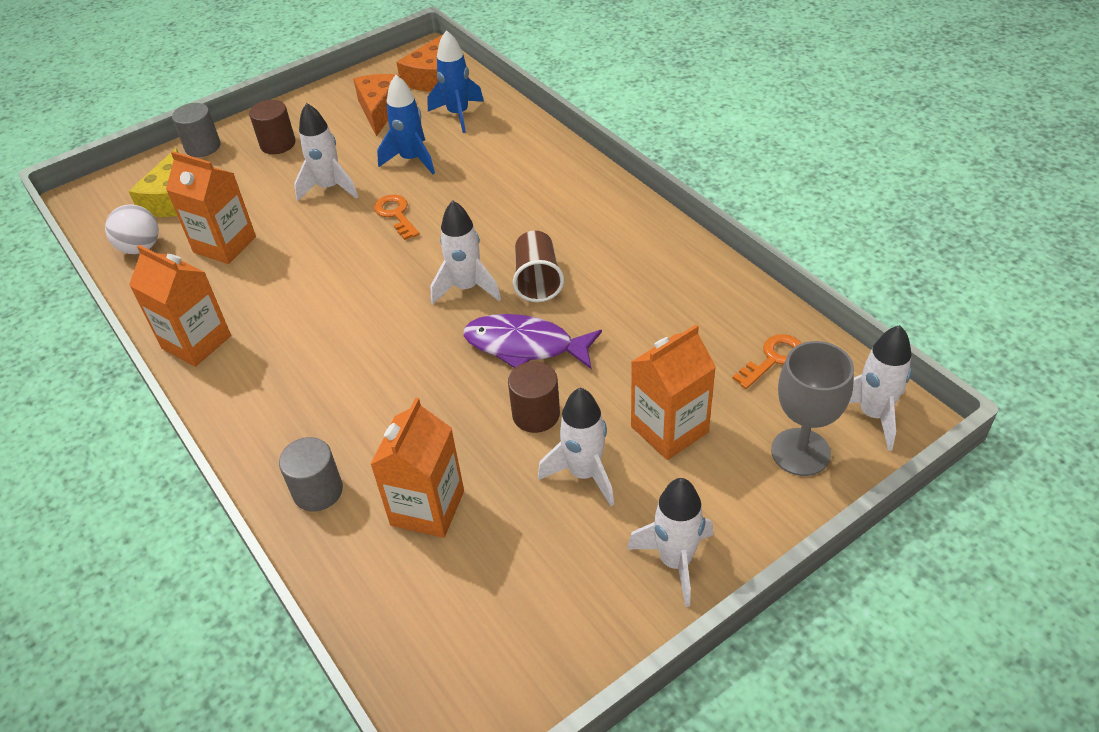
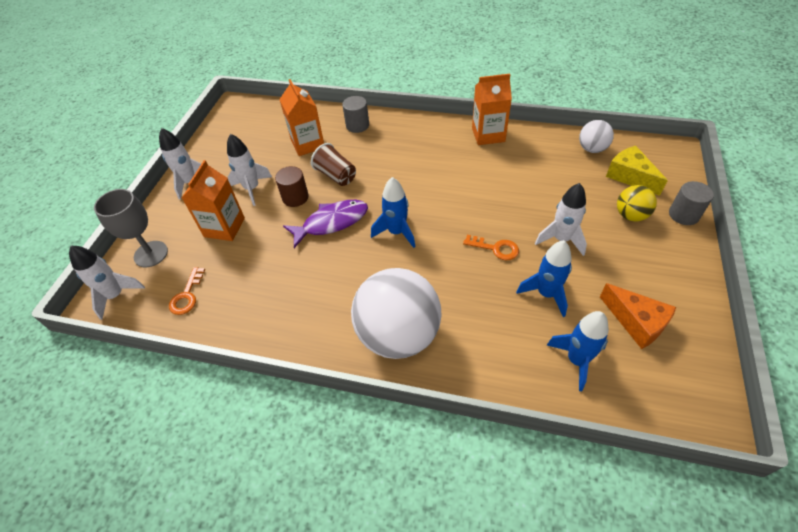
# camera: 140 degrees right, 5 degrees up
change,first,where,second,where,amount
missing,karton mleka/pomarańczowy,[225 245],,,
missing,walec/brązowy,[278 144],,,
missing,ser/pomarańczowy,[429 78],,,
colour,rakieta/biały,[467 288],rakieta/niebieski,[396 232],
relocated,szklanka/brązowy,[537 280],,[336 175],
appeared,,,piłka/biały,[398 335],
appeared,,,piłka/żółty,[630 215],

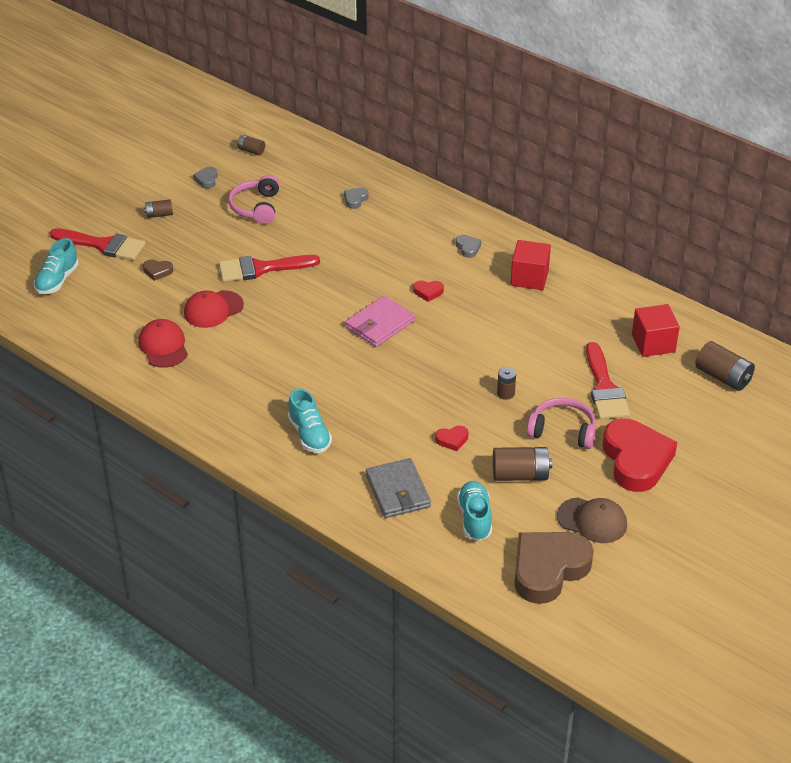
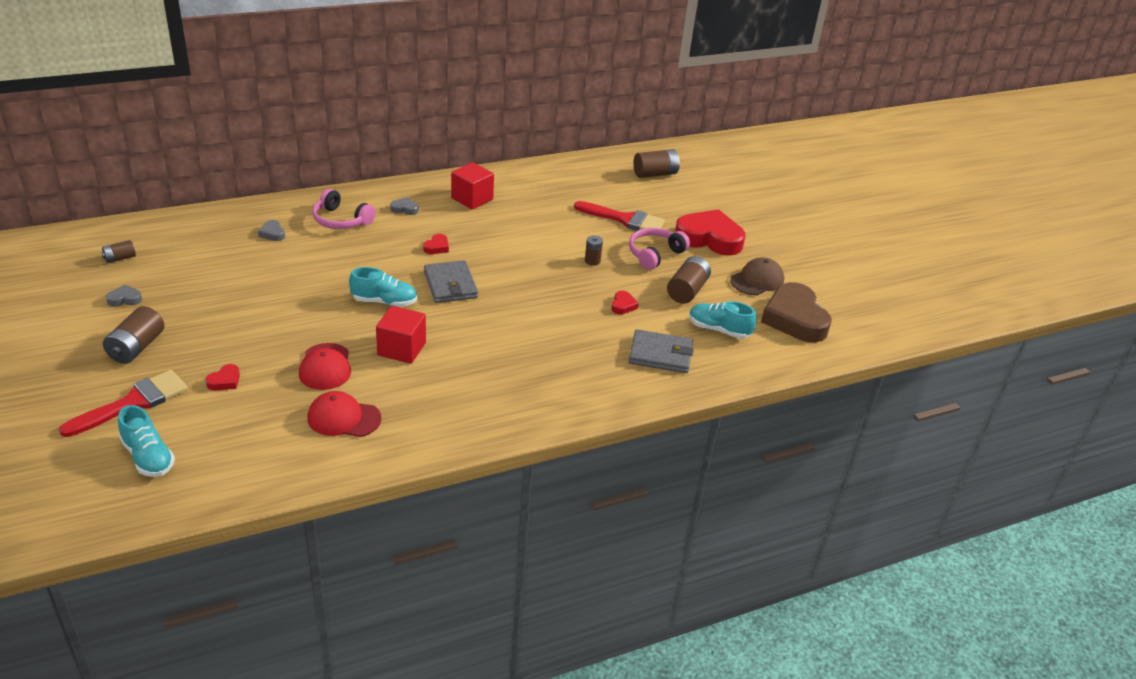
# camera: 65 degrees left, 5 degrees down
change,first,where,second,where,amount
colour,serce/brązowy,[157 271],serce/czerwony,[225 381],
size,bateria/brązowy,[159 215],,[136 347],x1.76
spun,serce/szary,[207 180],,[125 299],135 degrees clockwise
missing,pędzel/czerwony,[261 268],,,
relocated,słuchawki/różowy,[256 207],,[341 220],
relocated,but/turkusowy,[309 434],,[384 302],
colour,portfel/różowy,[380 324],portfel/szary,[450 285],
relocated,sześcian/czerwony,[653 343],,[402 349],

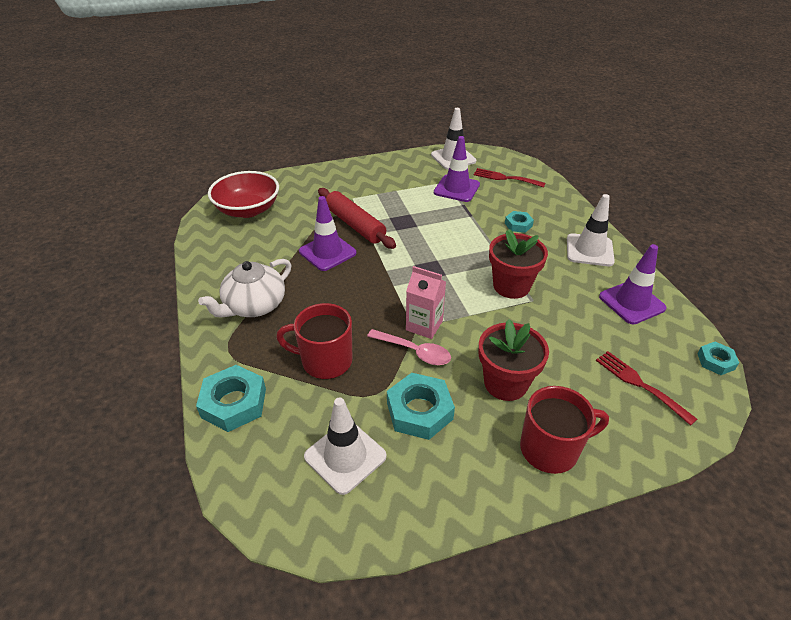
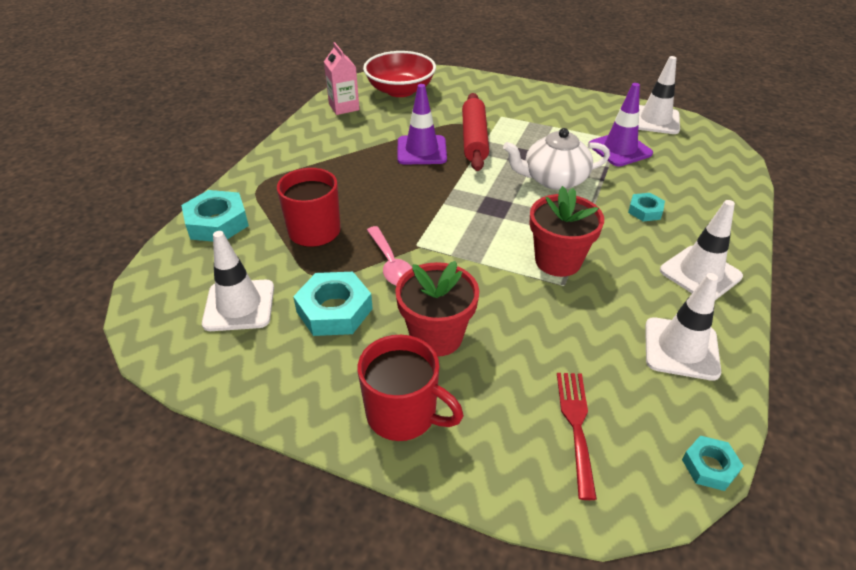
# camera: 40 degrees right, 0 degrees up
change,first,where,second,where,amount
relocated,imbryk/biały,[254 305],,[553 179],
relocated,karton mleka/różowy,[424 325],,[344 107],
missing,widelec/czerwony,[506 178],,,
colour,pachołek/fioletowy,[631 302],pachołek/biały,[681 348],

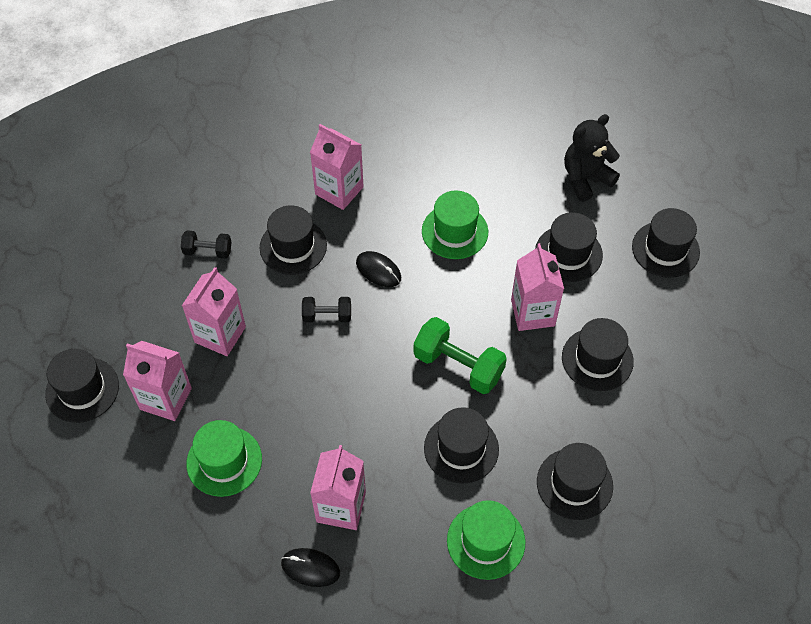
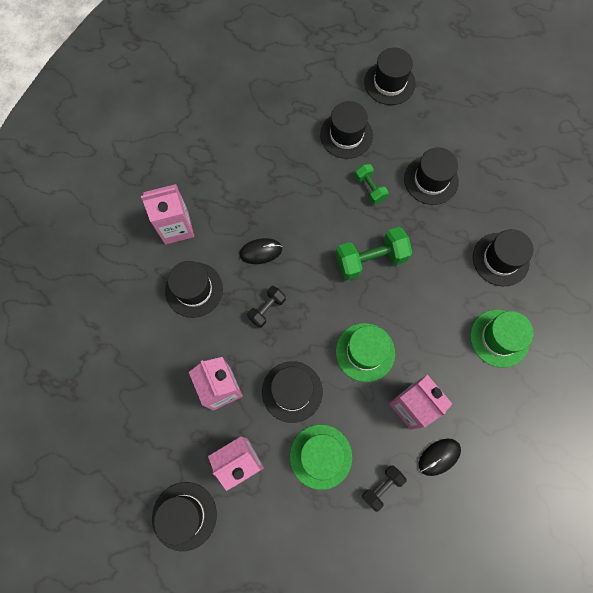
# camera: 50 degrees left, 15 degrees up
change,first,where,second,where,amount
relocated,hantel/czarny,[208 251],,[382 487],
relocated,kapelusz/zielony,[455 231],,[365 352],
relocated,kapelusz/czarny,[461 448],,[292 391],
exchanged,karton mleka/różowy,[532 313],hantel/zielony,[370 188],
missing,miś/czarny,[585 179],,,

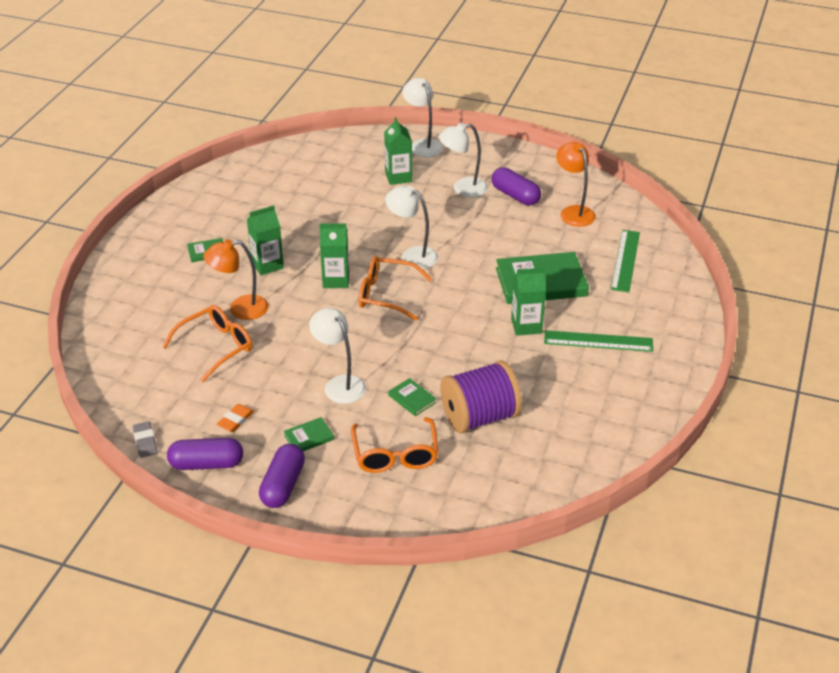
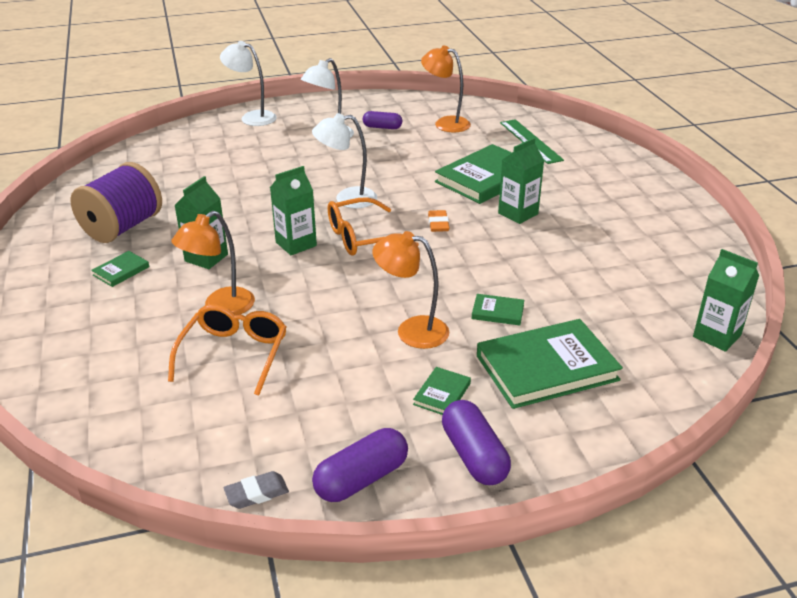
# camera: 35 degrees left, 5 degrees down
change,first,where,second,where,amount
spun,gumka do mazania/szary,[145 442],,[256 493],60 degrees counterclockwise
relocated,gumka do mazania/pomarańczowy,[235 420],,[438 224],
colour,lampka/biały,[339 384],lampka/pomarańczowy,[412 330],
exchanged,okulary/pomarańczowy,[395 455],książka/zielony,[546 368],
relocated,karton mleka/zielony,[398 177],,[716 336],
relocated,szpulka/fioletowy,[479 417],,[122 227],
size,kapsułka/fioletowy,[515 196],,[382 127],x0.66
missing,linijka/zielony,[598 341],,,

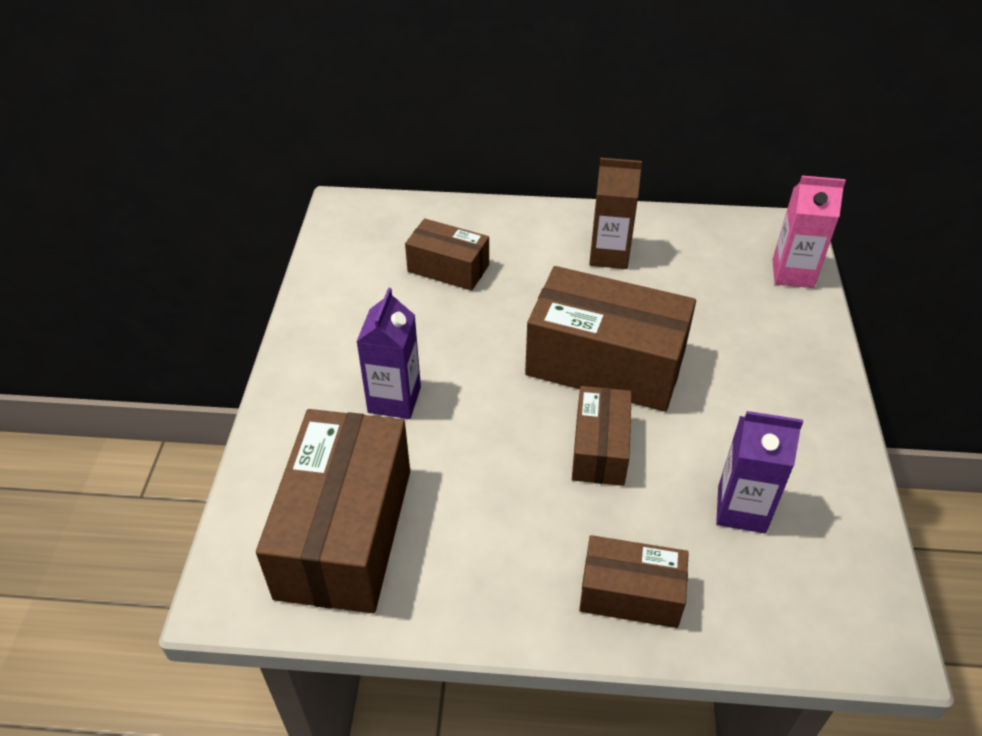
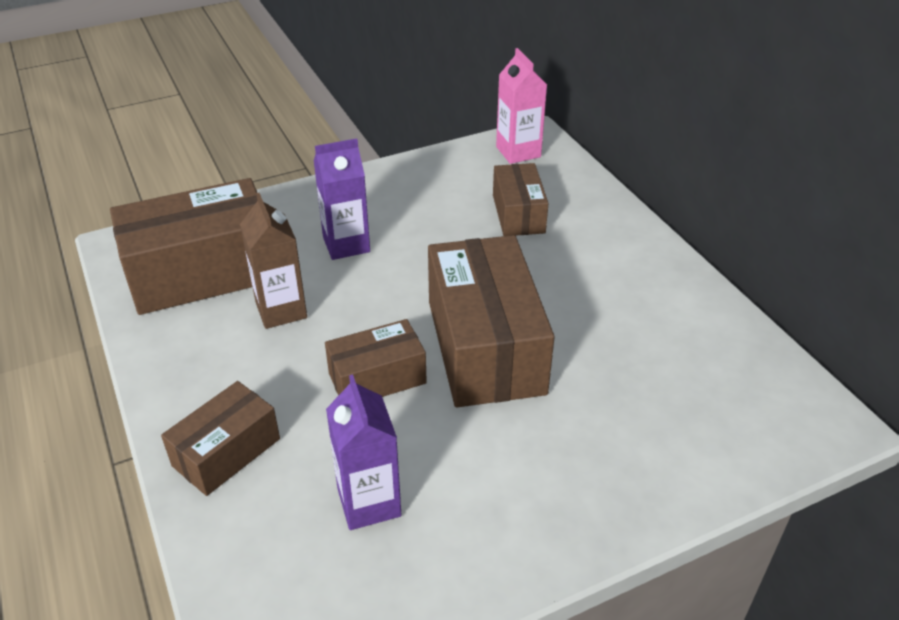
# camera: 60 degrees right, 5 degrees down
change,first,where,second,where,amount
spun,pudełko/brązowy,[630 594],,[226 452],60 degrees clockwise
relocated,karton mleka/brązowy,[609 255],,[281 310],
relocated,karton mleka/różowy,[792 274],,[518 152],

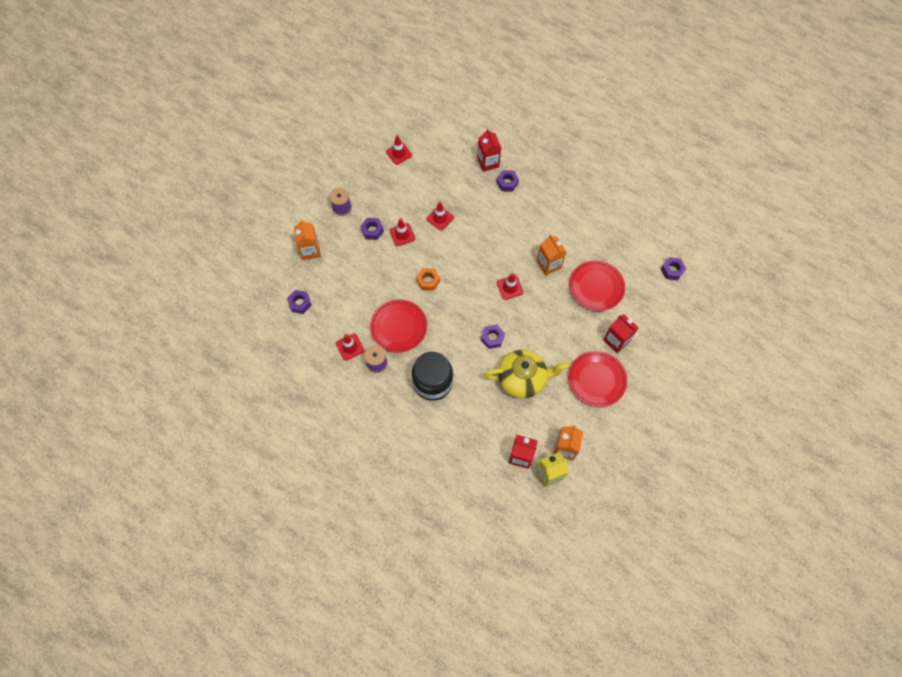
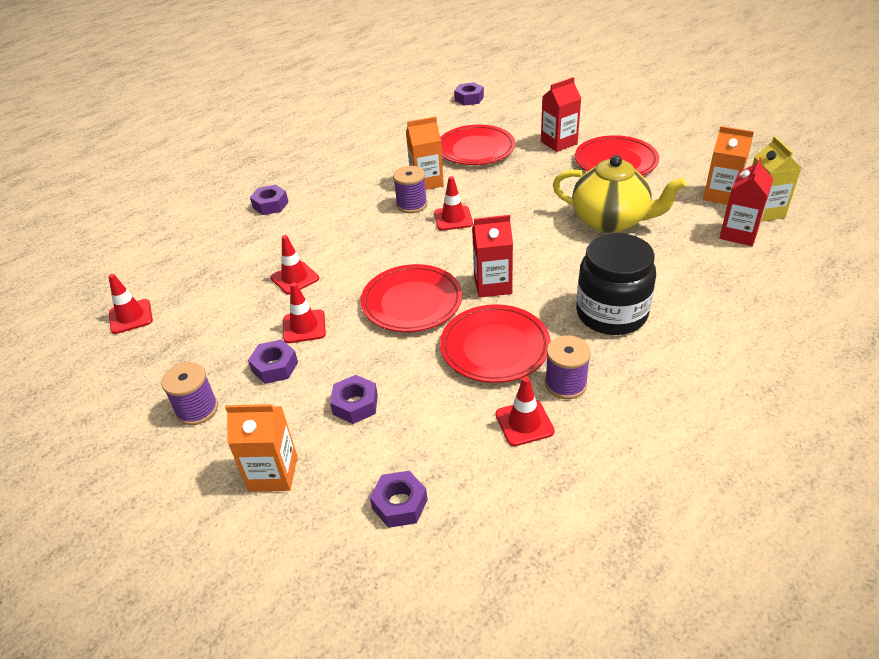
# camera: 75 degrees left, 25 degrees down
change,first,where,second,where,amount
exchanged,nakrętka/pomarańczowy,[428 281],talerz/czerwony,[412 302],
relocated,karton mleka/czerwony,[488 162],,[492 285],
relocated,nakrętka/fioletowy,[492 338],,[355 404],
spun,imbryk/żółty,[522 379],,[611 221],105 degrees clockwise
appeared,,,szpulka/fioletowy,[412 205],

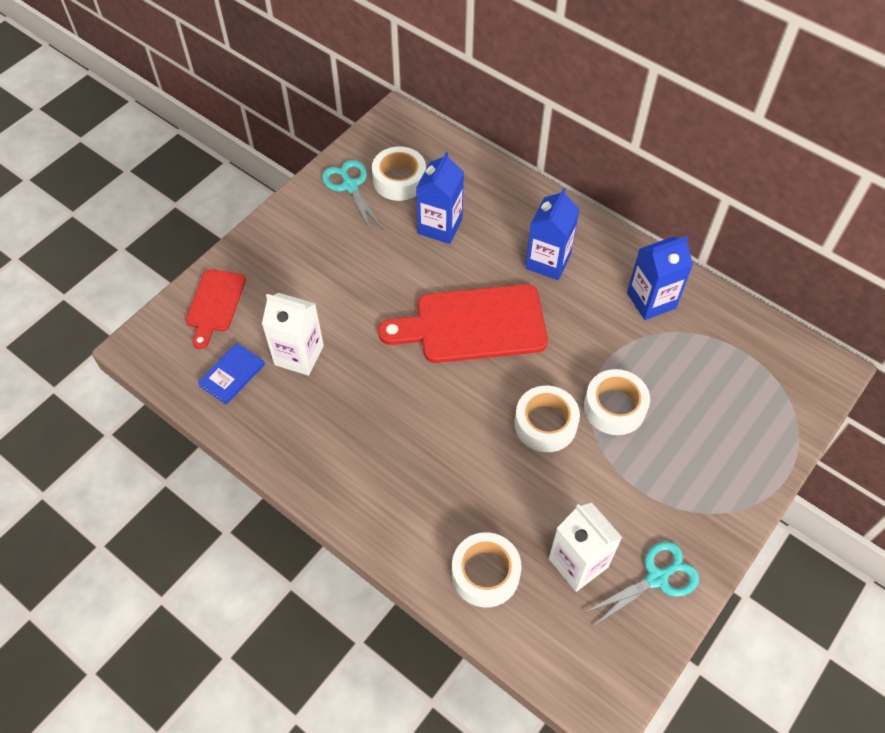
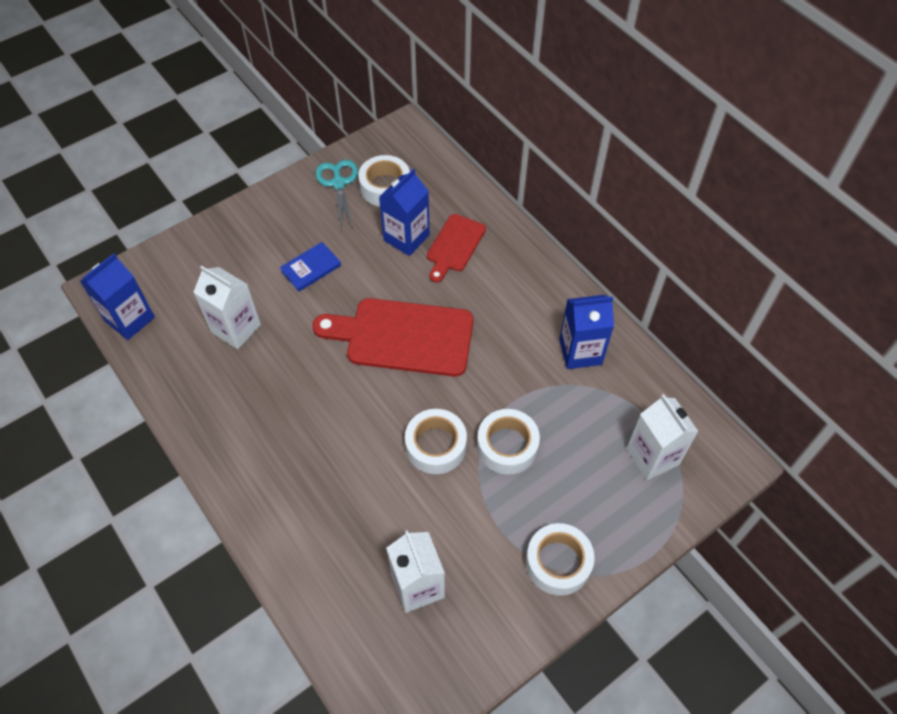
# camera: 15 degrees right, 0 degrees up
change,first,where,second,where,amount
relocated,deska do krojenia/czerwony,[214 304],,[454 246],
relocated,książka/niebieski,[232 375],,[311 268],
relocated,taśma klejąca/biały,[485 573],,[558 562],
relocated,karton mleka/niebieski,[548 261],,[130 319],
missing,nożyczki/turkusowy,[657 578],,,
appeared,,,karton mleka/biały,[652 456],

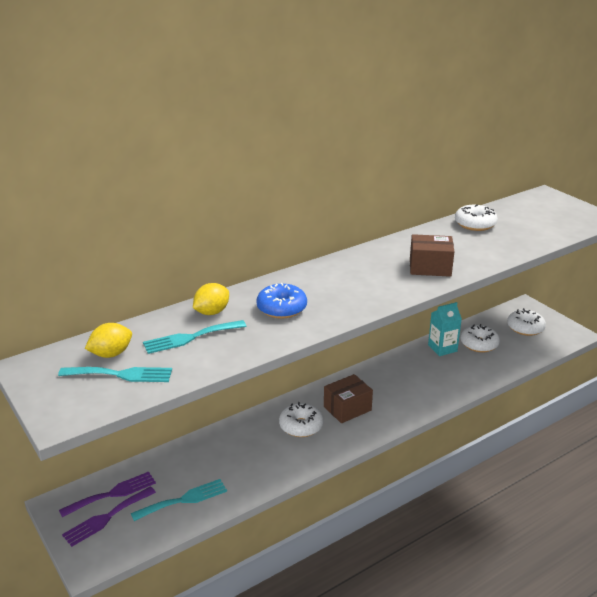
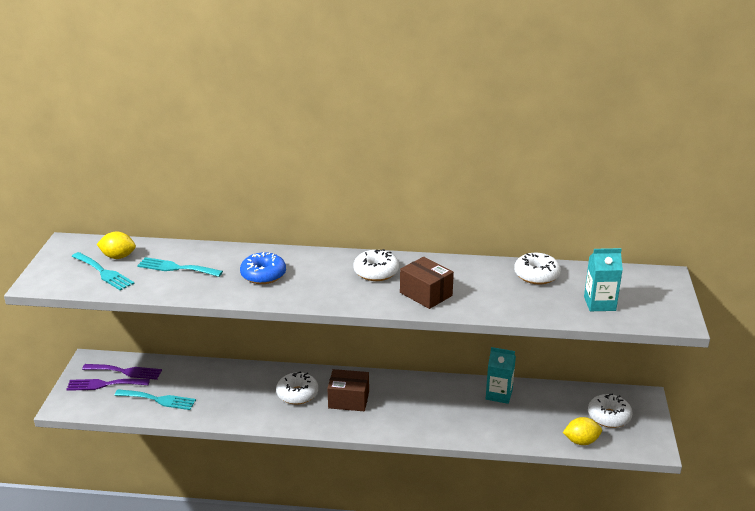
# camera: 40 degrees right, 0 degrees up
change,first,where,second,where,amount
relocated,cytryna/żółty,[212 312],,[581 441],
relocated,donut/biały,[479 344],,[376 272],
appeared,,,karton mleka/turkusowy,[599 303],

